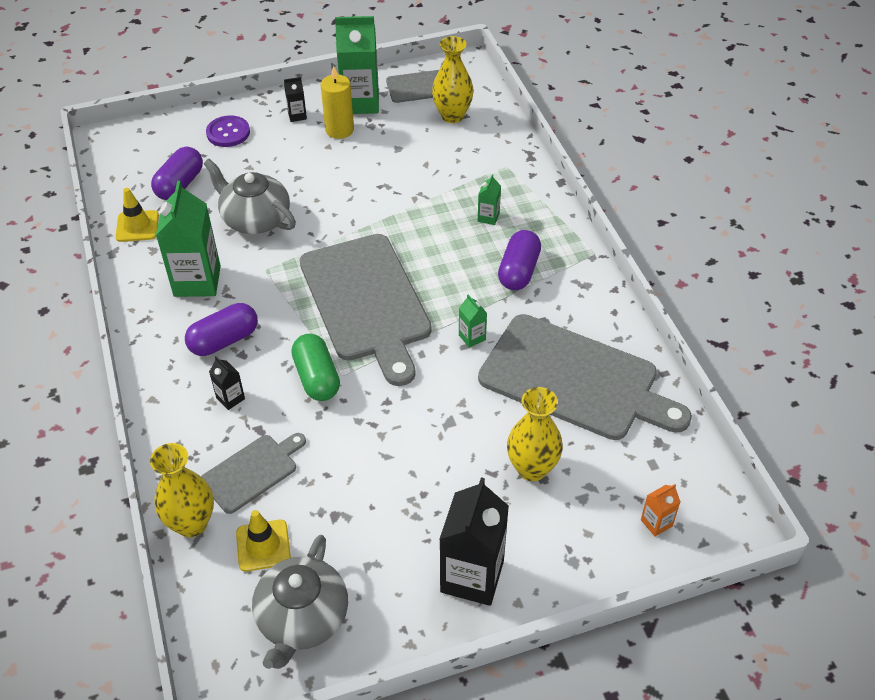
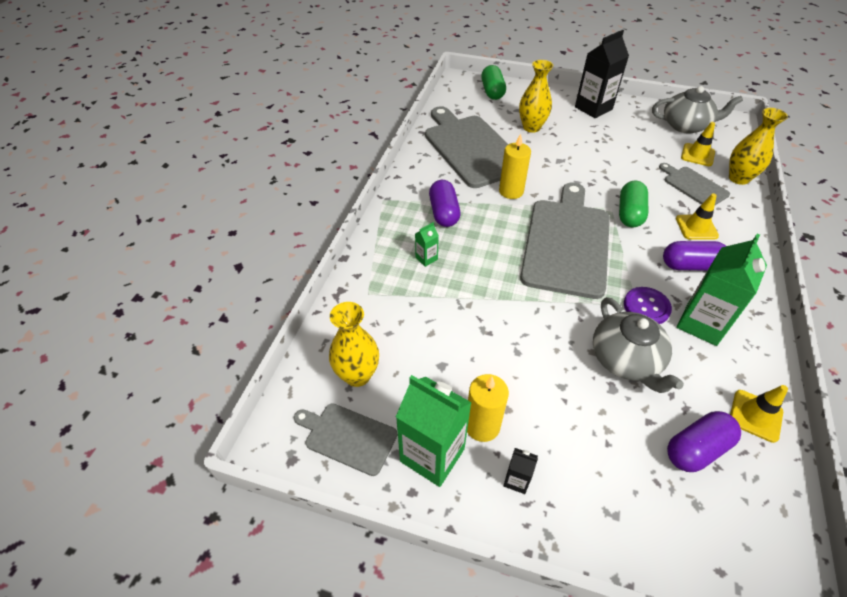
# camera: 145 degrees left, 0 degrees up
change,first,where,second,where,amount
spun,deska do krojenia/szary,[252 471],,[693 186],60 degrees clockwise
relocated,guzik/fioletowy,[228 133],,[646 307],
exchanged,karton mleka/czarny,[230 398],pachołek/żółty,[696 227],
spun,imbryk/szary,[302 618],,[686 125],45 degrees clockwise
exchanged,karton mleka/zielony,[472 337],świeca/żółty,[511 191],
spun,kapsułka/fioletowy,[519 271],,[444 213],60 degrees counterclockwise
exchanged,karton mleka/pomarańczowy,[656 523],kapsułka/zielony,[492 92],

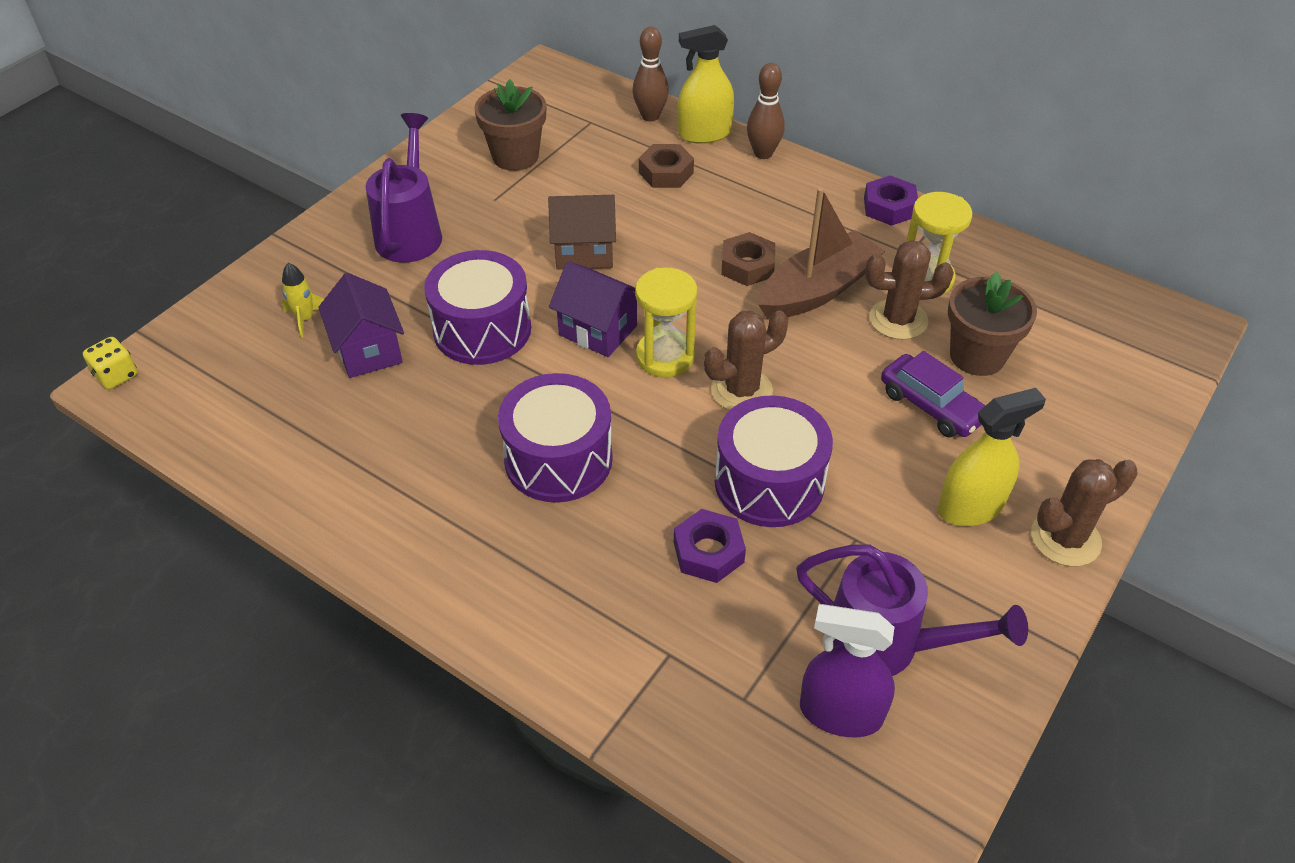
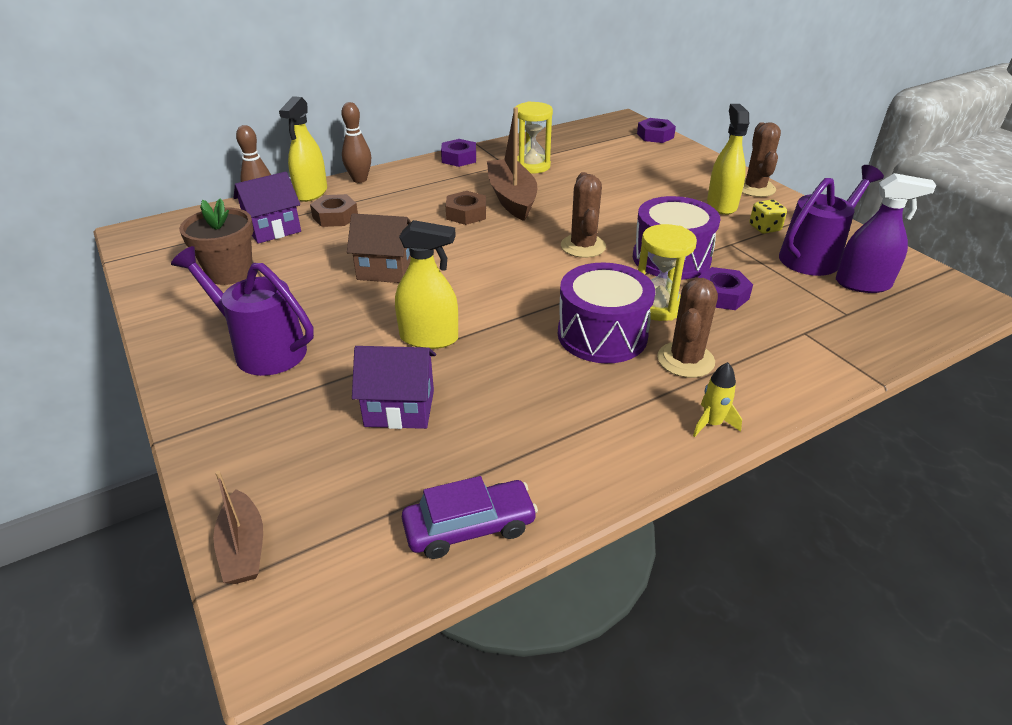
# camera: 65 degrees left, 10 degrees down
change,first,where,second,where,amount
relocated,kostka do gry/żółty,[116 376],,[764 228],
relocated,rakieta/żółty,[305 319],,[712 423],
exchanged,bęben/fioletowy,[482 329],spryskiwacz/żółty,[429 338],
spun,domek/brązowy,[584 252],,[386 270],75 degrees clockwise
relocated,domek/fioletowy,[598 330],,[273 229],
relocated,klepsydra/żółty,[665 357],,[657 307],
spun,spryskiwacz/fioletowy,[840 713],,[862 284],120 degrees counterclockwise
relocated,kaktus/brązowy,[898 320],,[685 360],
relocated,samochód/fioletowy,[931 406],,[469 527],
missing,doniczka/brązowy,[977 356],,,
appeared,,,łódka/brązowy,[243 548],
appeared,,,nakrętka/fioletowy,[655 136],

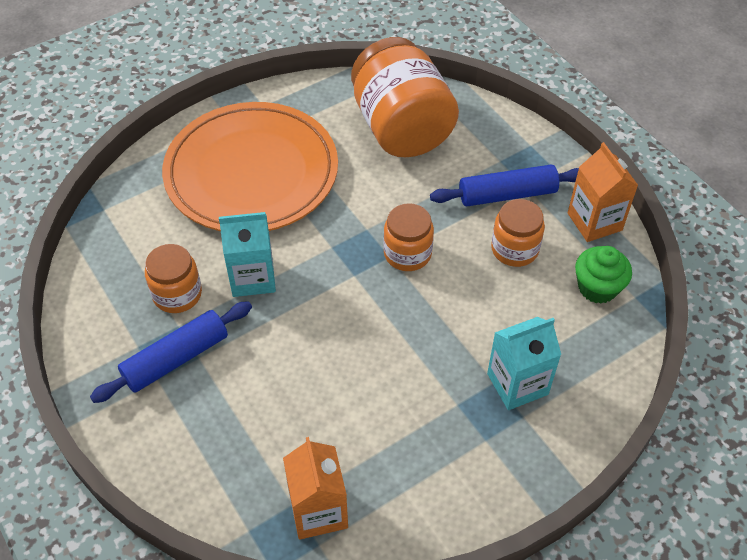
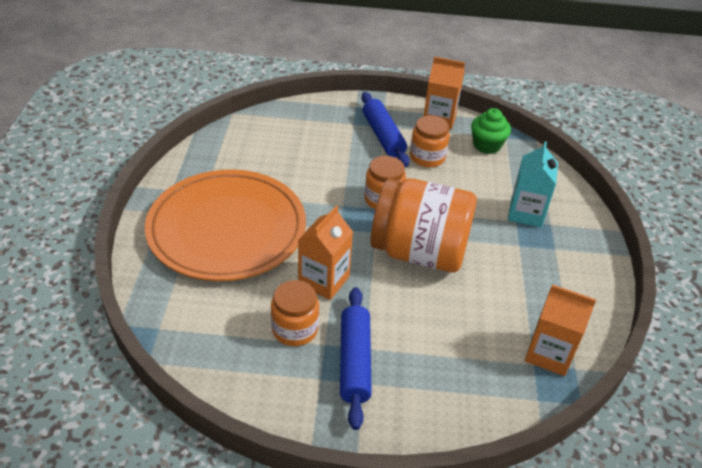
# camera: 55 degrees left, 10 degrees down
change,first,where,second,where,amount
colour,karton mleka/turkusowy,[252 277],karton mleka/pomarańczowy,[324 280],
relocated,słoik/pomarańczowy,[401 128],,[419 252],
spun,wałek do ciasta/niebieski,[507 194],,[383 136],45 degrees counterclockwise

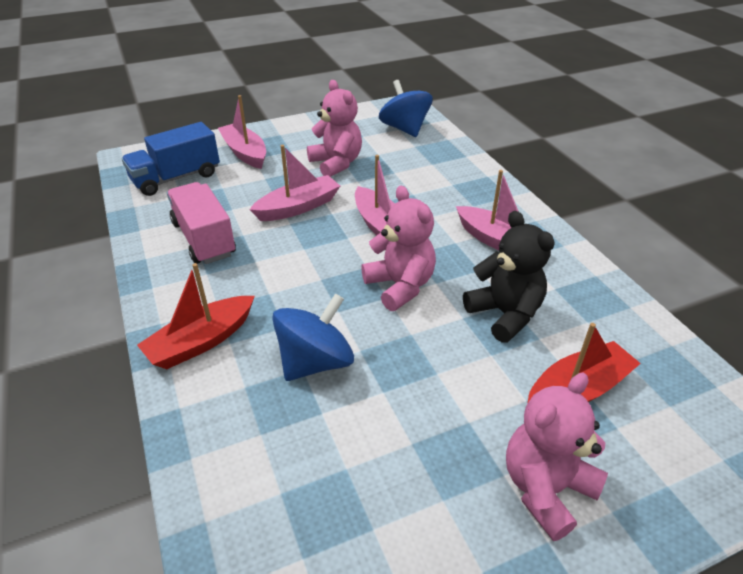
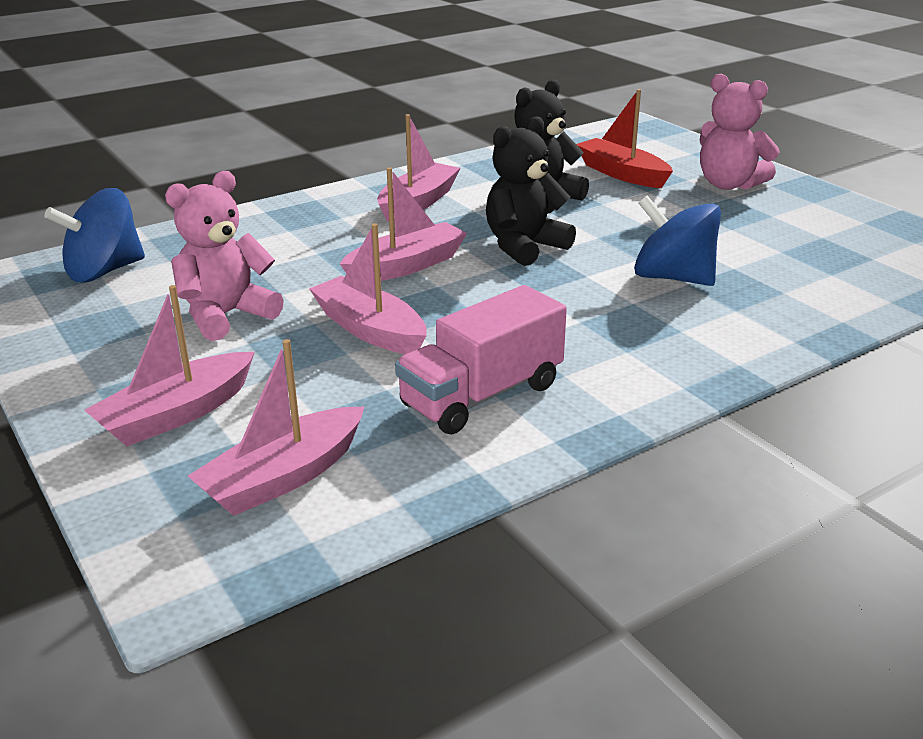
# camera: 100 degrees left, 10 degrees down
change,first,where,second,where,amount
exchanged,ciężarówka/niebieski,[176 178],łódka/różowy,[283 477],
missing,łódka/czerwony,[201 341],,,
colour,miś/różowy,[400 286],miś/czarny,[524 246],

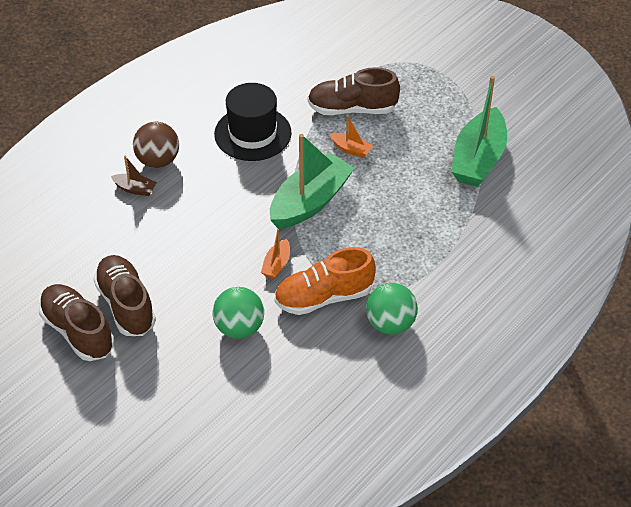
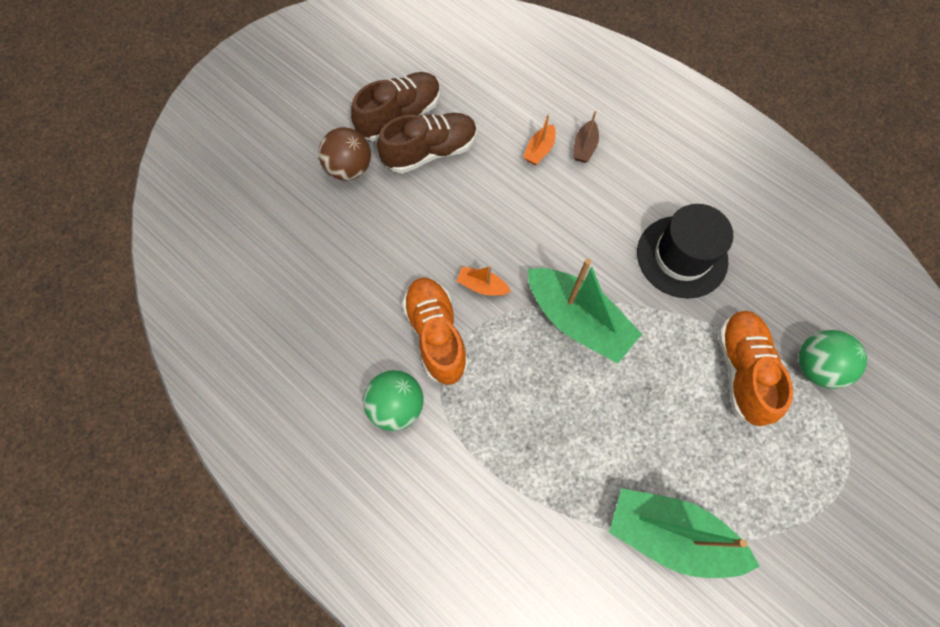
# camera: 90 degrees right, 20 degrees up
change,first,where,second,where,amount
relocated,piłka/brązowy,[158 161],,[349 168],
relocated,piłka/zielony,[239 328],,[816 366],
colour,but/brązowy,[352 109],but/pomarańczowy,[742 370],
relocated,łódka/pomarańczowy,[351 149],,[539 150],

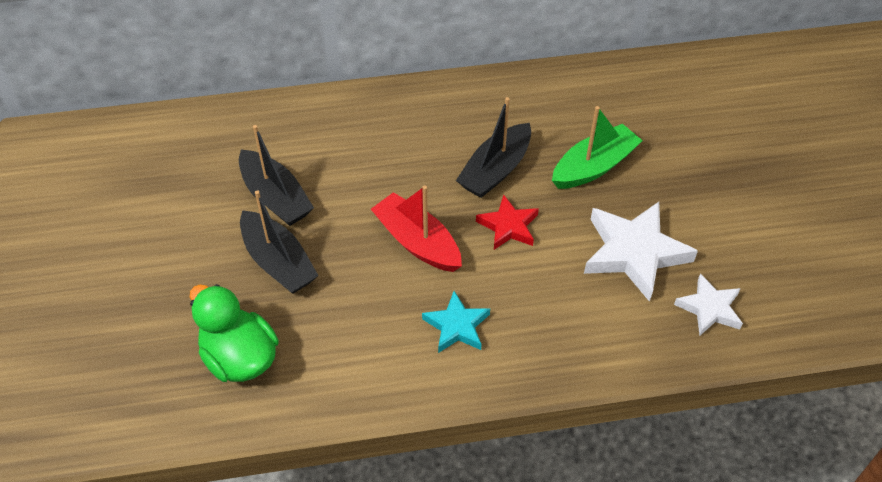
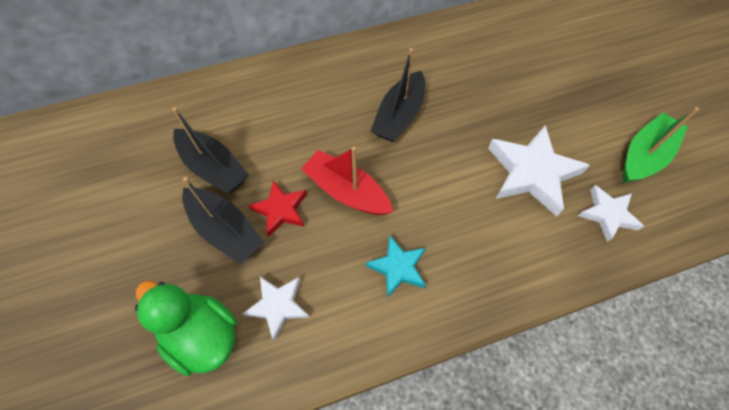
# camera: 10 degrees left, 10 degrees up
change,first,where,second,where,amount
relocated,gwiazda/czerwony,[508 226],,[281 210],
relocated,łódka/zielony,[594 167],,[644 156],
appeared,,,gwiazda/biały,[278 306],

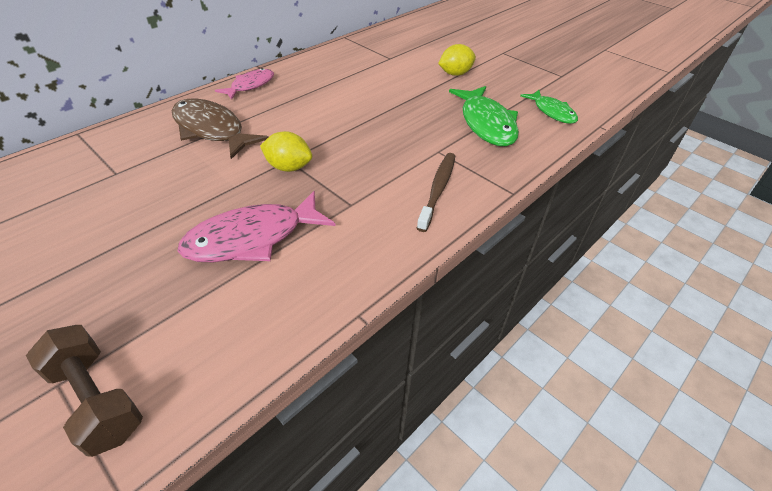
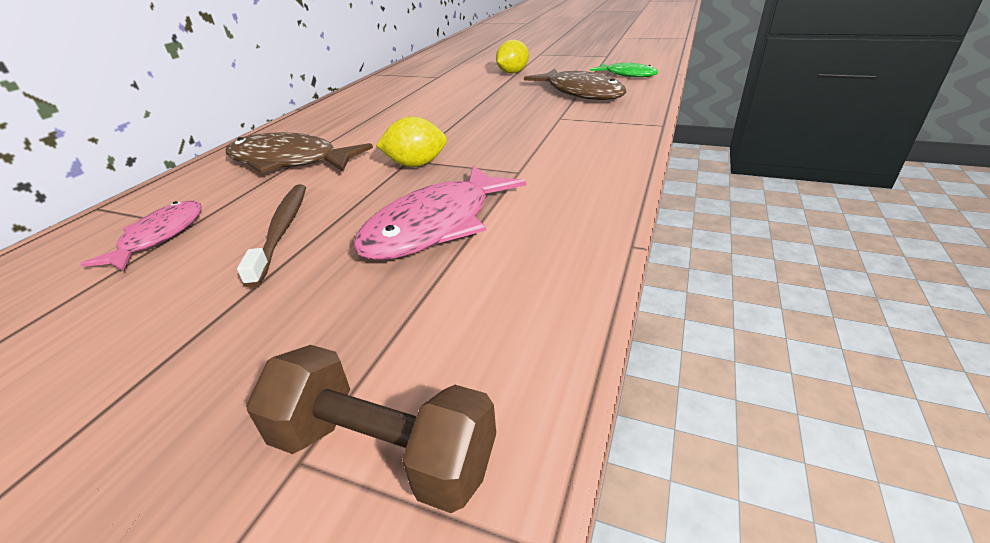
# camera: 20 degrees left, 10 degrees down
change,first,where,second,where,amount
relocated,ryba/różowy,[250 85],,[159 236],
relocated,szczoteczka do zębów/brązowy,[438 190],,[282 230],
colour,ryba/zielony,[486 124],ryba/brązowy,[581 93],

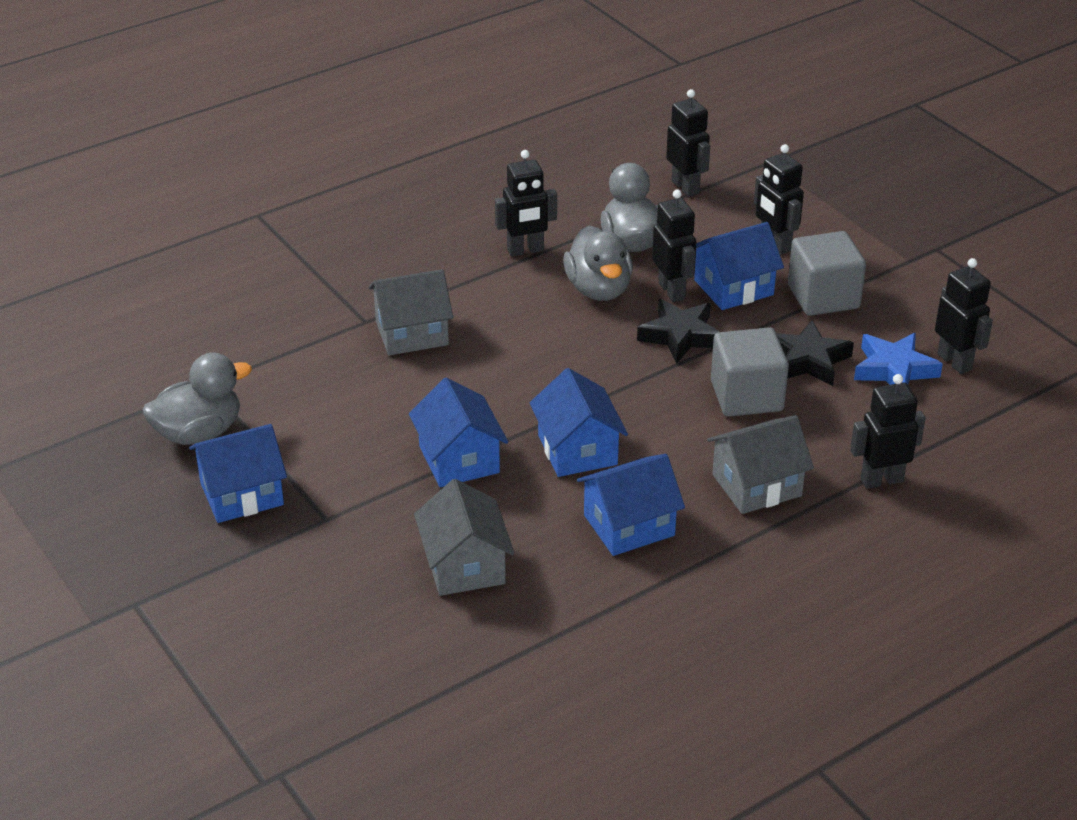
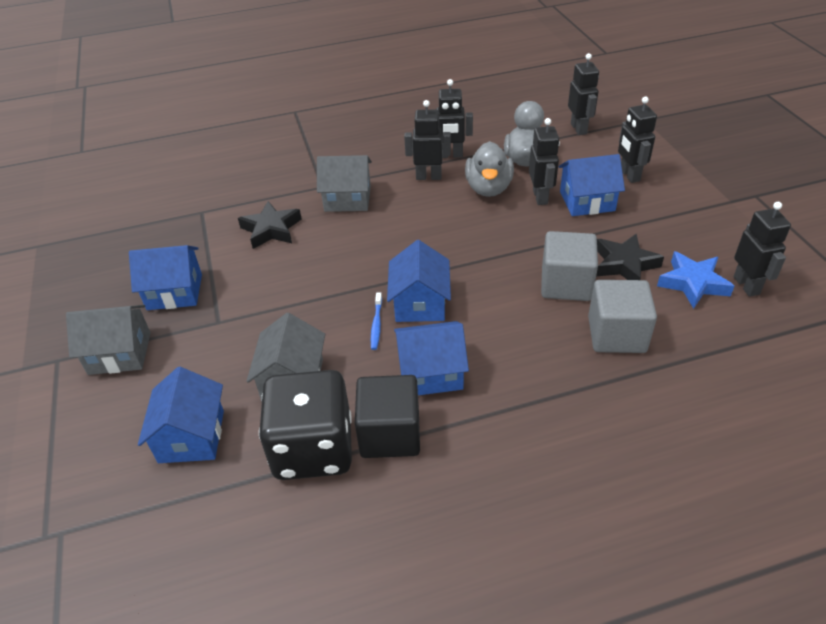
# camera: 20 degrees right, 5 degrees up
change,first,where,second,where,amount
missing,kaczka/szary,[199 433],,,
relocated,domek/niebieski,[459 459],,[191 436],
relocated,gwiazda/czarny,[680 336],,[271 229],
relocated,domek/szary,[756 485],,[119 353],
relocated,sześcian/szary,[823 297],,[616 334],
relocated,robot/czarny,[881 480],,[428 177],
appeared,,,kostka do gry/czarny,[313 448],
appeared,,,sześcian/czarny,[390 434],
appeared,,,szczoteczka do zębów/niebieski,[376 324],

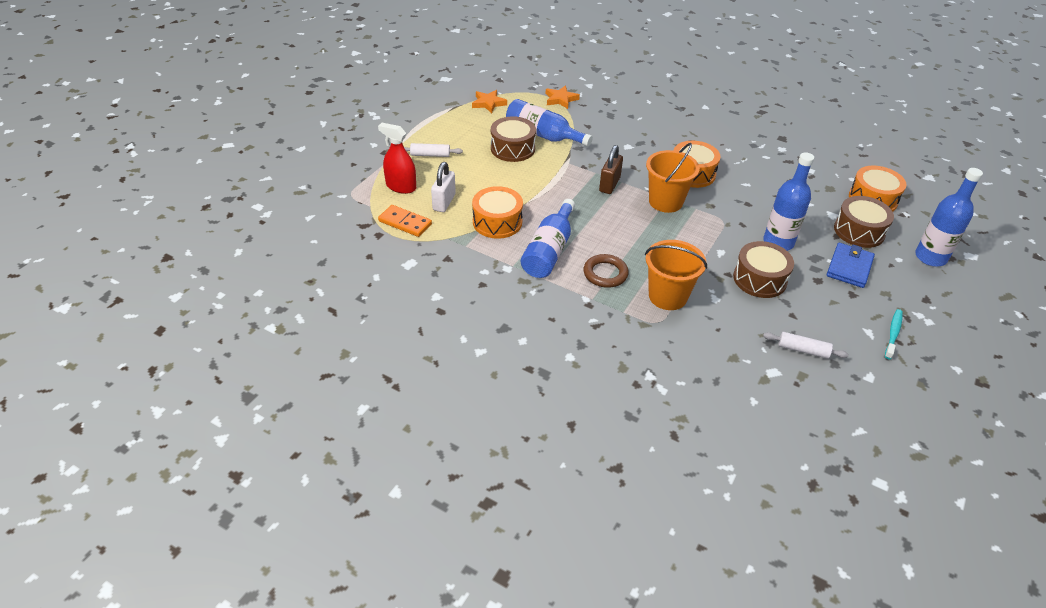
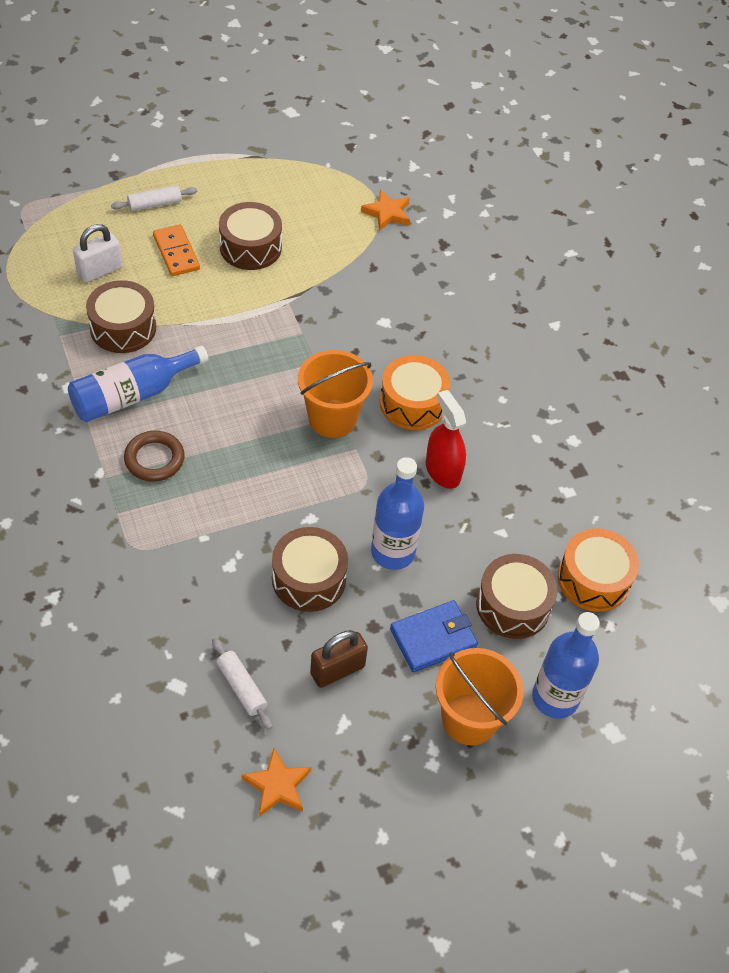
# camera: 35 degrees right, 10 degrees up
change,first,where,second,where,amount
relocated,spryskiwacz/czerwony,[401 187],,[442 471],
relocated,kostka domina/pomarańczowy,[405 223],,[176 252],
spun,wałek do ciasta/biały,[430 155],,[154 204],60 degrees counterclockwise
relocated,gwiazda/pomarańczowy,[488 103],,[277 785],
colour,bęben/pomarańczowy,[497 222],bęben/brązowy,[123 328],
missing,butelka/niebieski,[543 135],,,
relocated,kłódka/brązowy,[609 185],,[337 670],
relocated,wiadro/pomarańczowy,[667 296],,[469 719],
missing,szczoteczka do zębów/turkusowy,[893 334],,,

